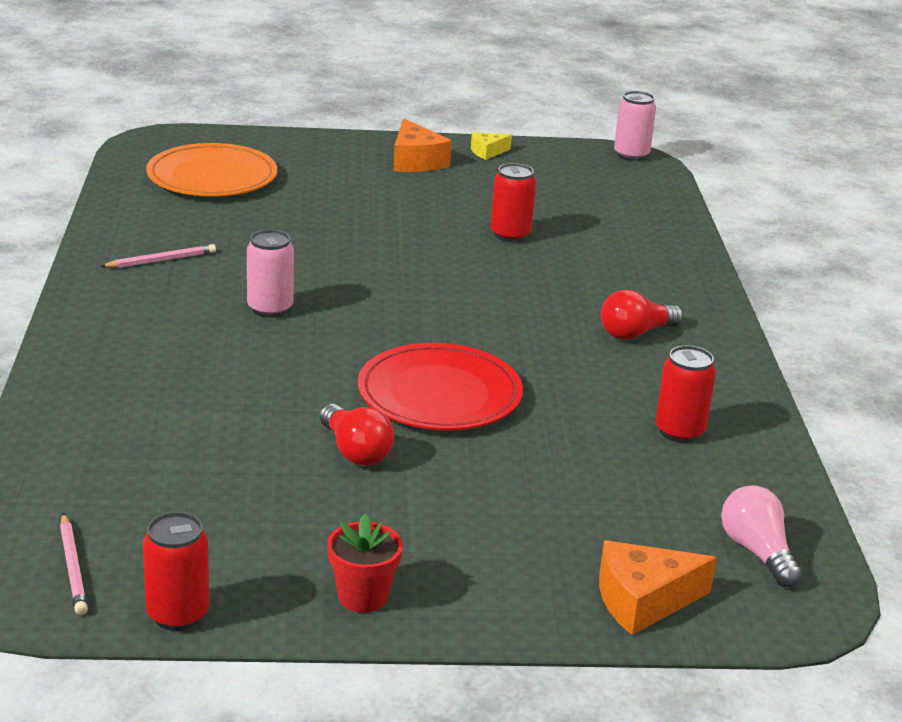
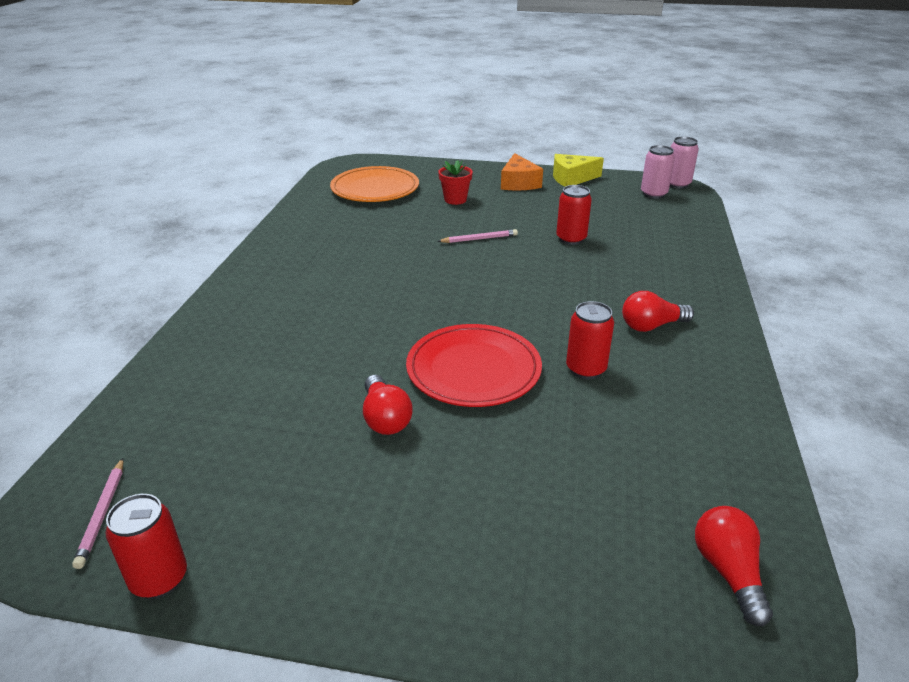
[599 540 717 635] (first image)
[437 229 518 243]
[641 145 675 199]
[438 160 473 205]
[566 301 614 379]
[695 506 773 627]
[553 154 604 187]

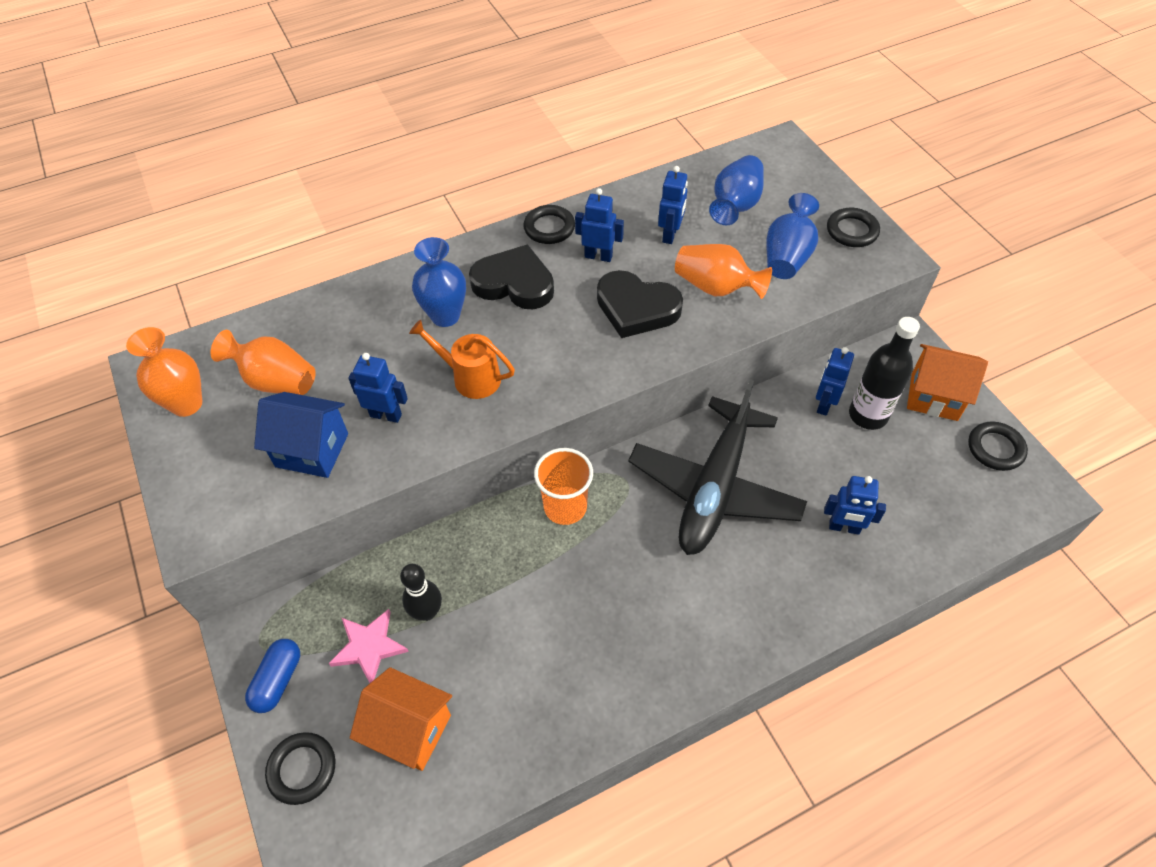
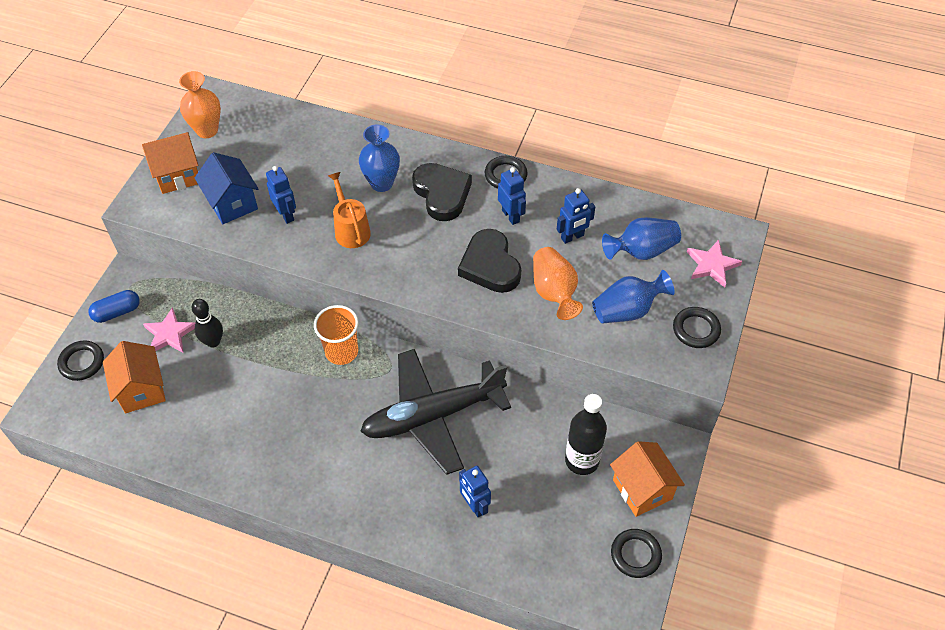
[211 330 316 395] (first image)
[816 347 854 416] (first image)
[142 132 199 194]
[687 240 742 288]

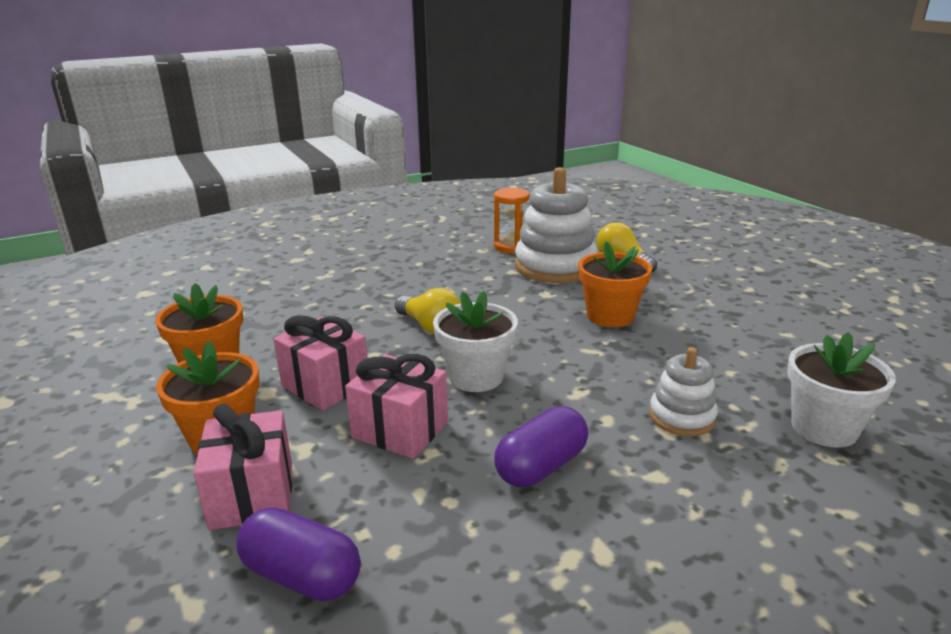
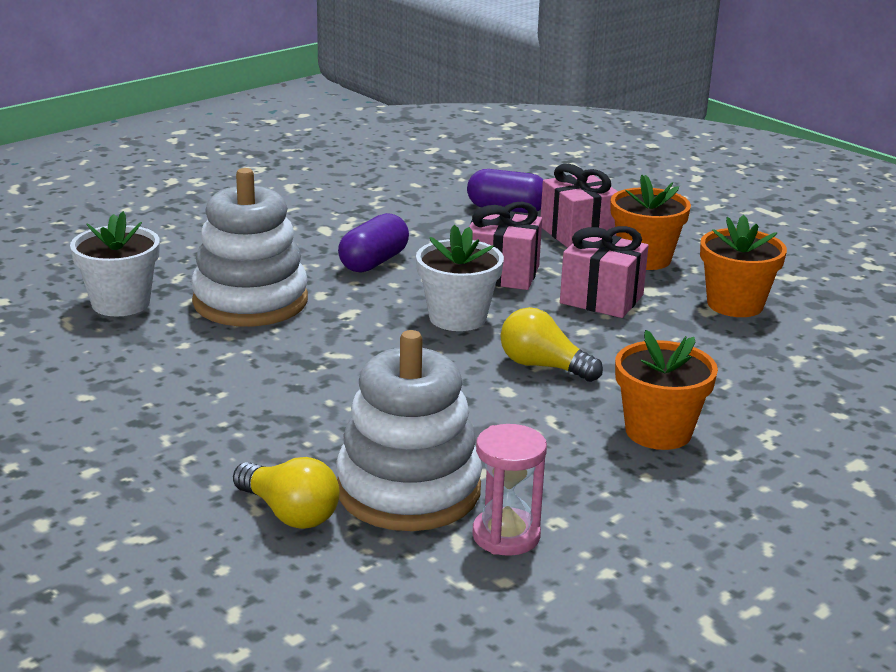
[615 330 718 450]
[472 424 547 556]
[191 168 308 327]

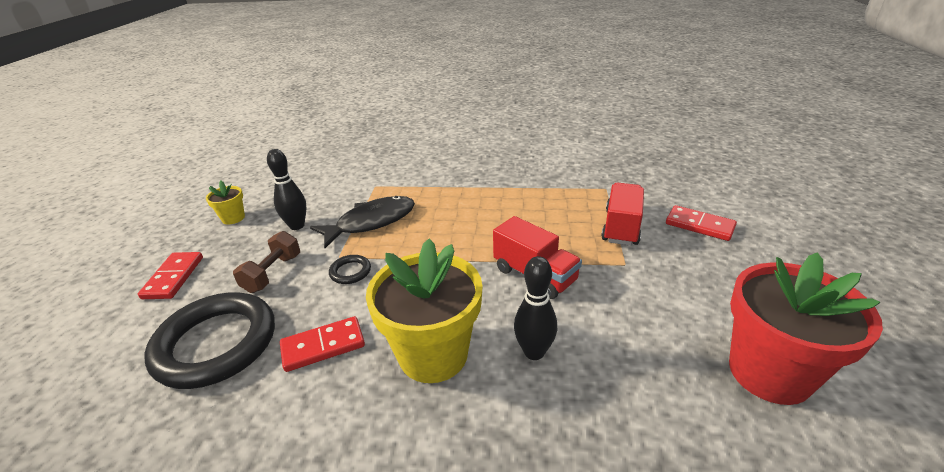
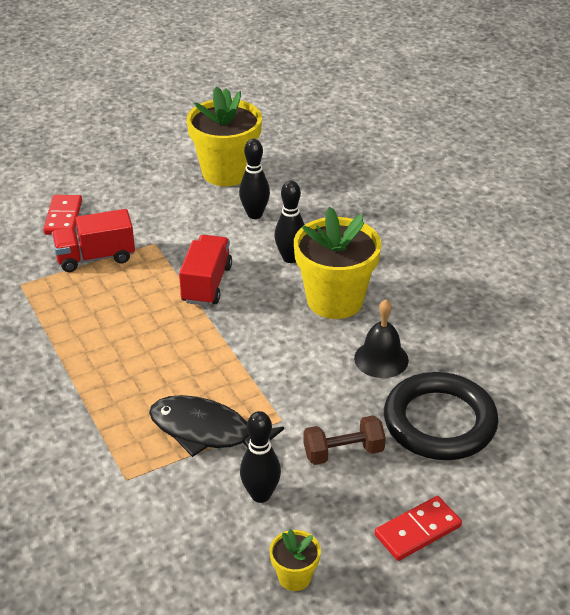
[329 255 371 284] (first image)
[239 139 270 219]
[354 299 409 378]
[187 86 262 186]

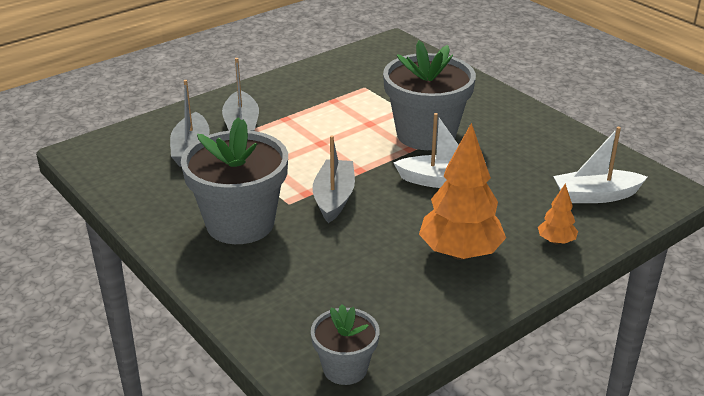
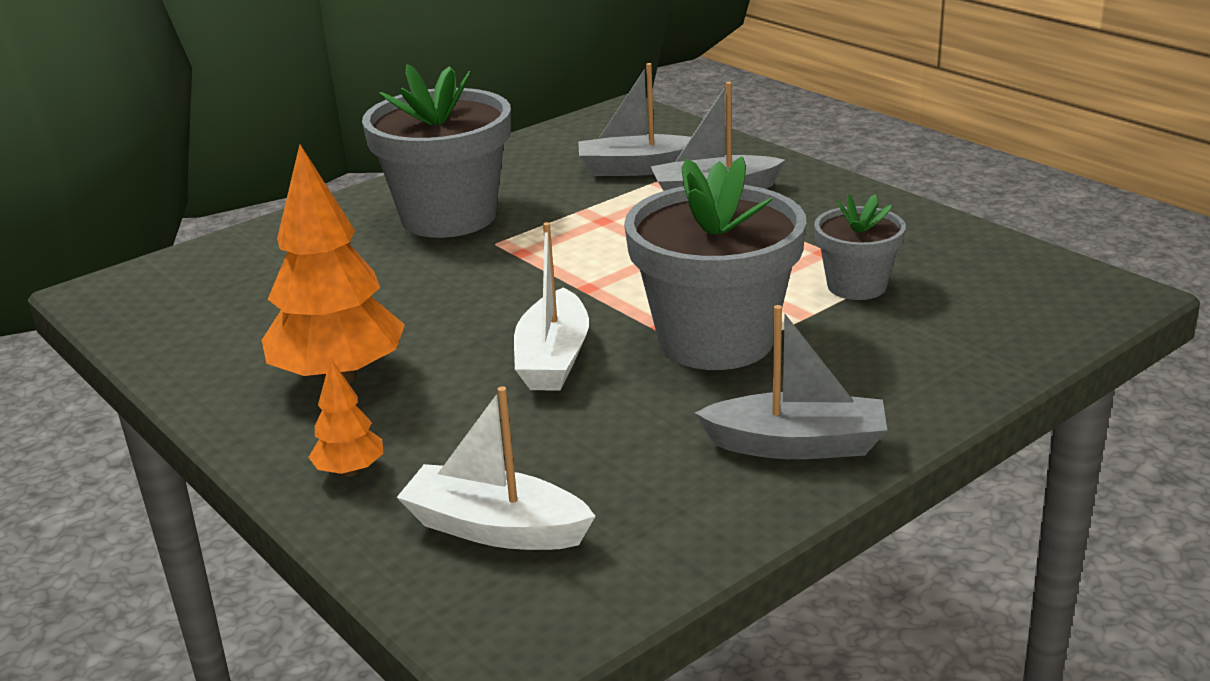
[814 194 906 300]
[695 305 887 459]
[397 386 595 550]

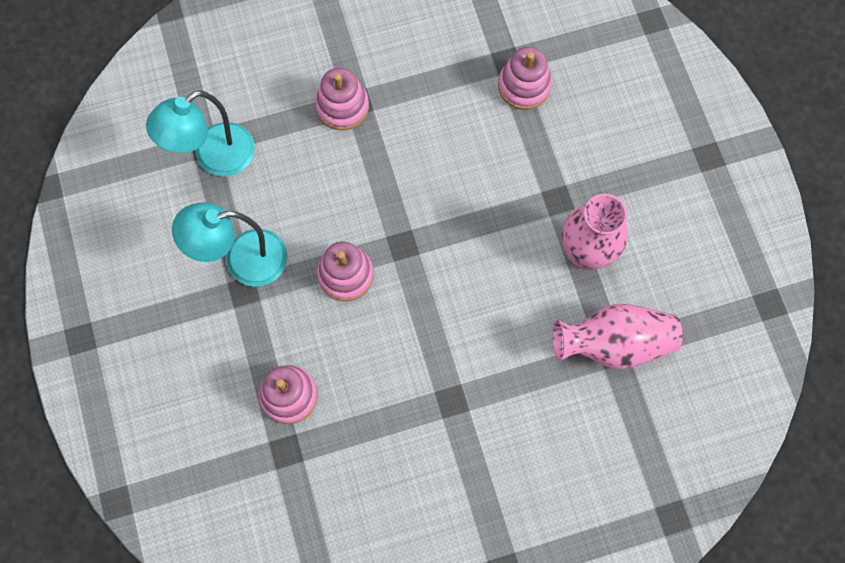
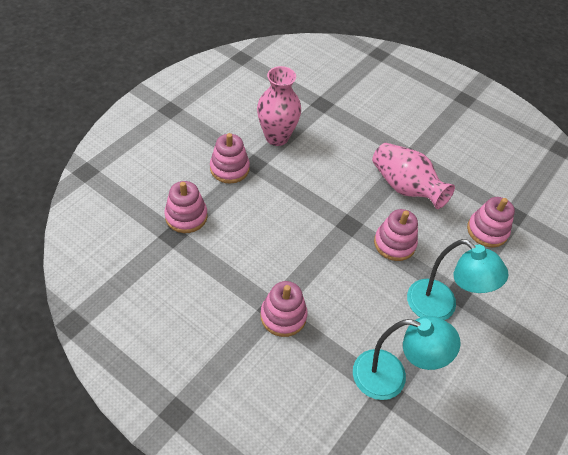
[210 133 250 184]
[372 143 455 209]

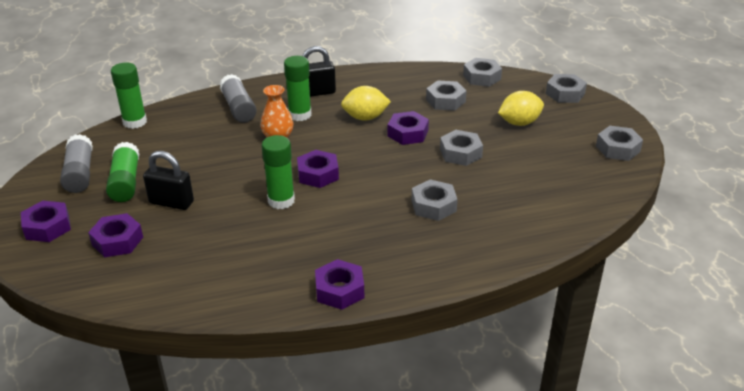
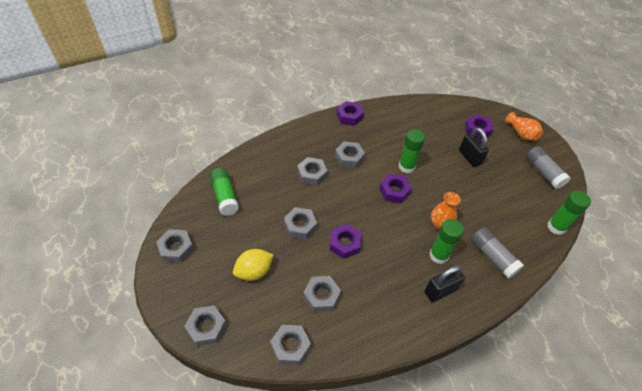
[341 86 391 121] (first image)
[335 141 365 168]
[210 168 239 216]
[505 112 543 141]
[459 128 489 167]

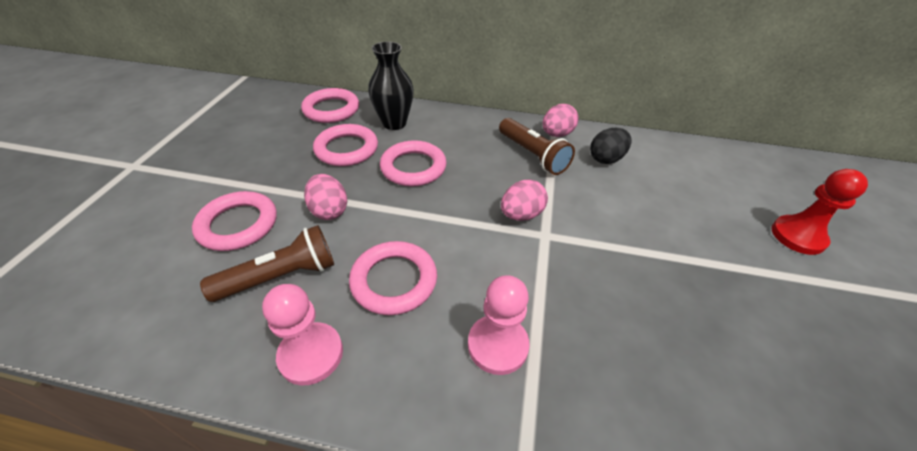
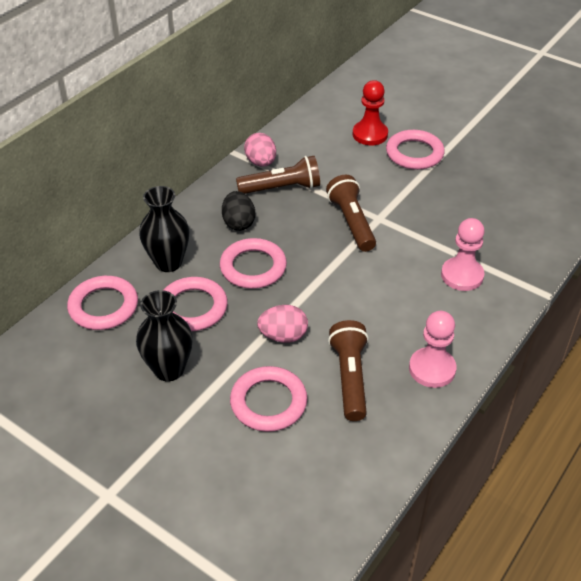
[136 290 193 381]
[386 130 445 170]
[222 191 255 231]
[353 80 388 145]
[326 175 376 252]

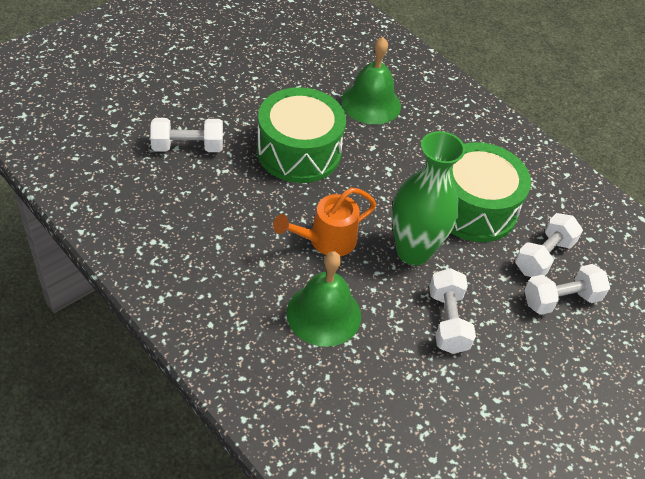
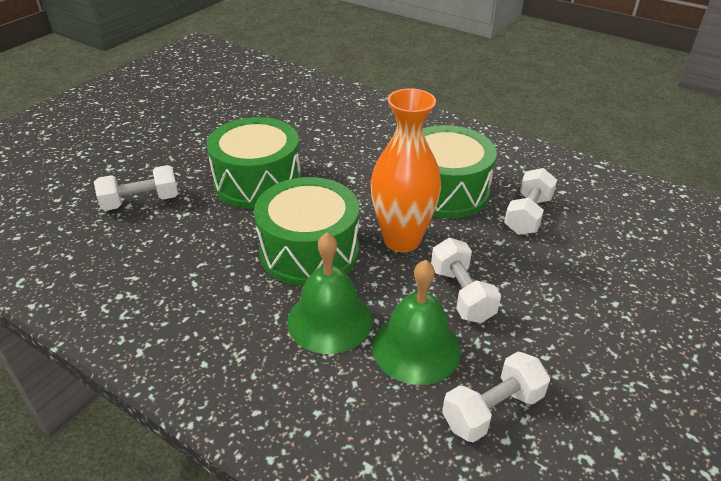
[372 260 461 385]
[442 351 550 442]
[254 177 359 286]
[371 88 441 252]

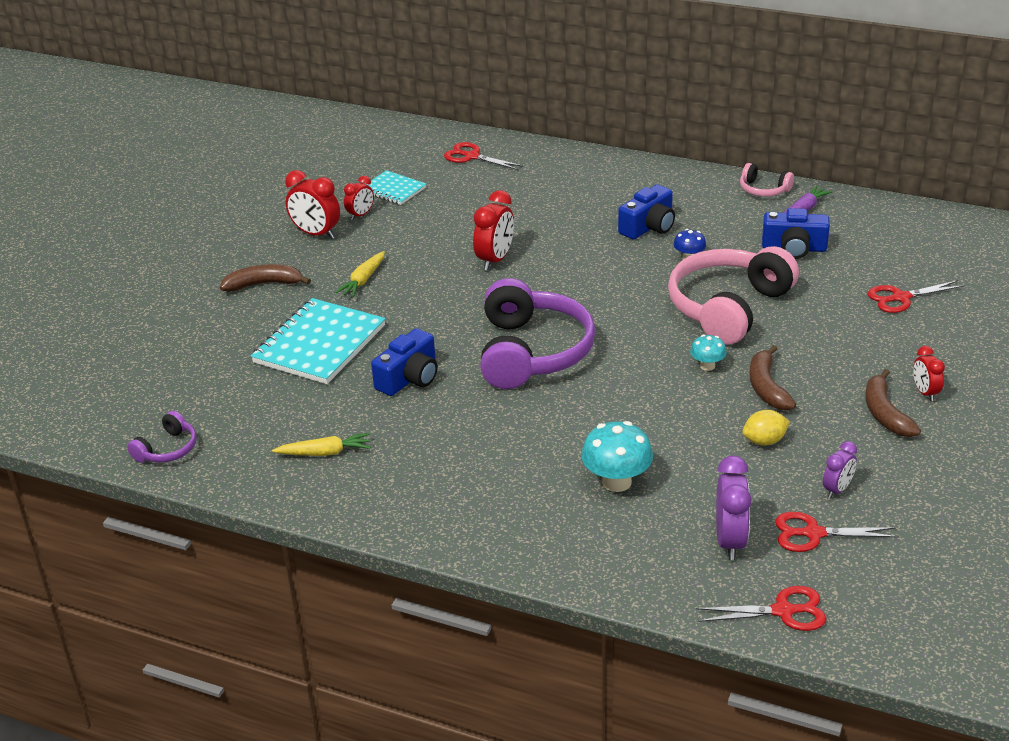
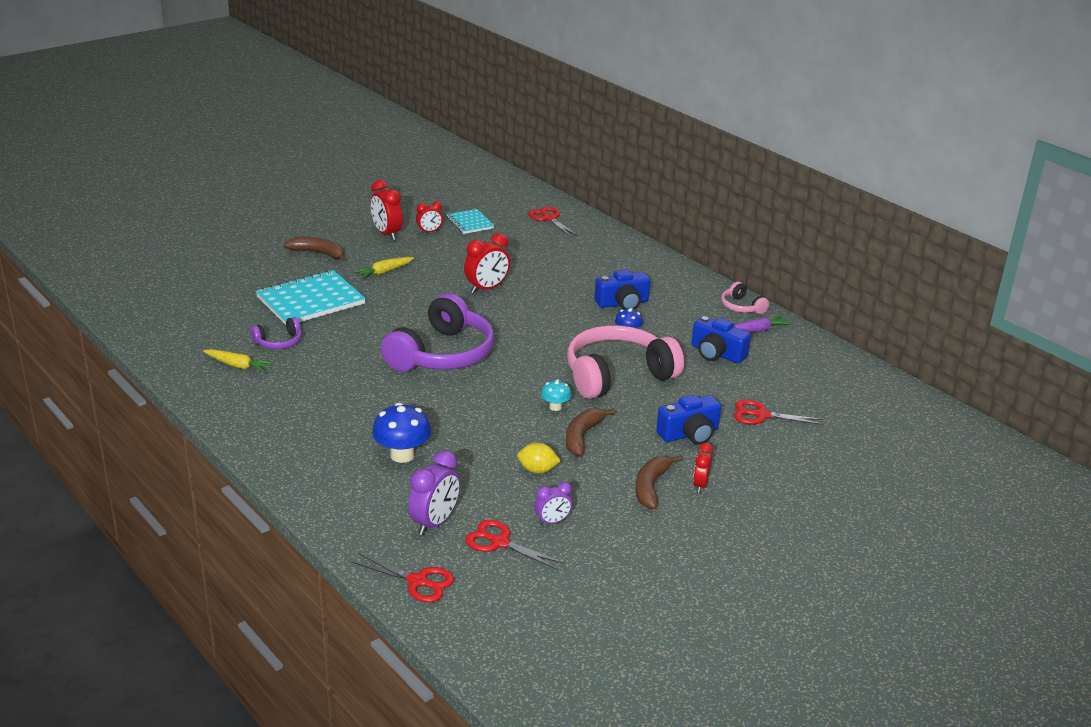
[251 317 302 349]
[656 395 721 445]
[372 403 431 463]

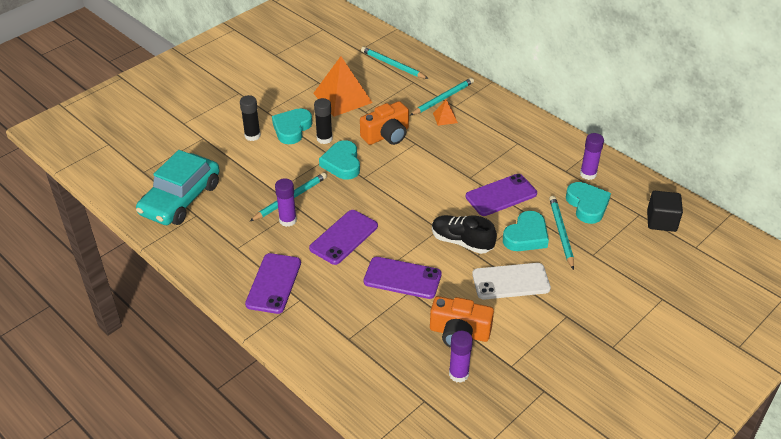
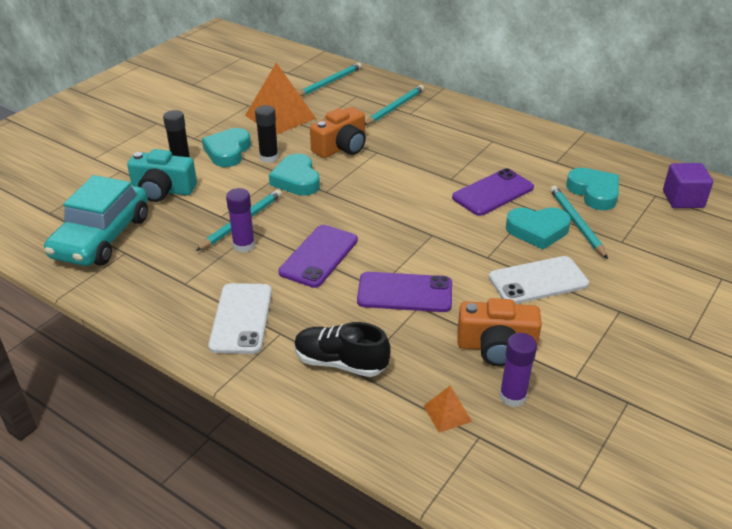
[580 133 604 180] (first image)
[127 149 197 202]
[294 322 391 377]
[424 385 472 433]
[208 283 272 354]
[663 163 713 208]
[298 62 362 96]
[506 207 571 250]

